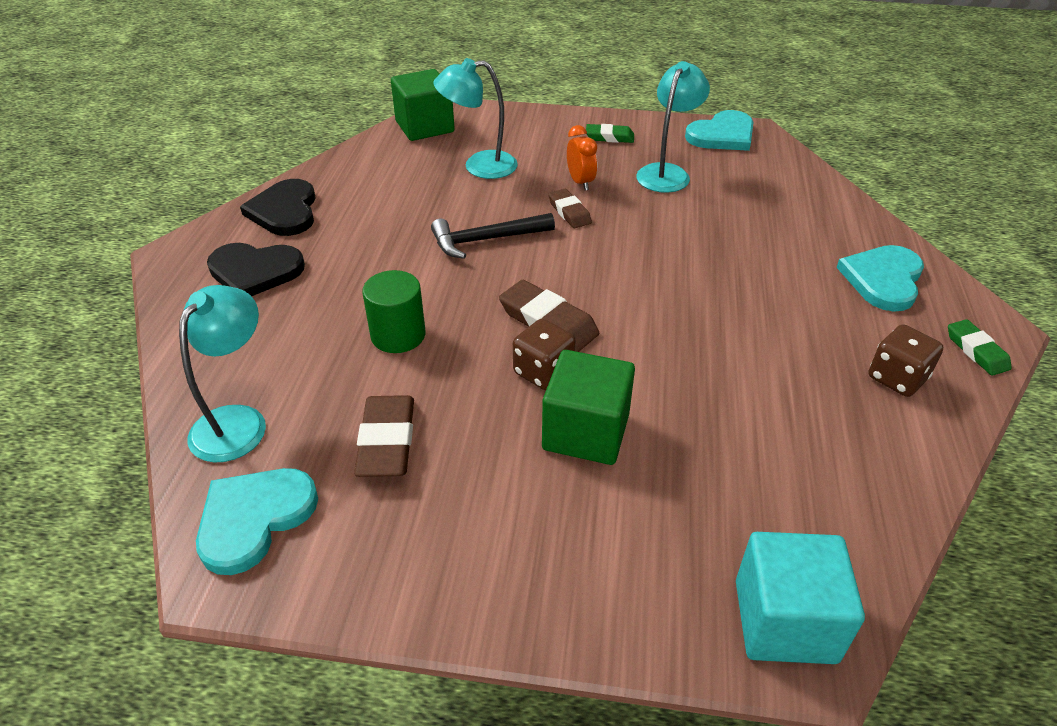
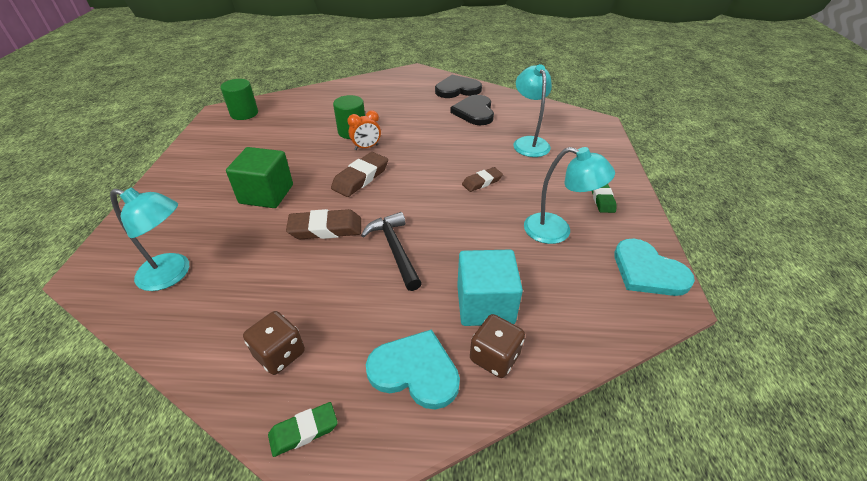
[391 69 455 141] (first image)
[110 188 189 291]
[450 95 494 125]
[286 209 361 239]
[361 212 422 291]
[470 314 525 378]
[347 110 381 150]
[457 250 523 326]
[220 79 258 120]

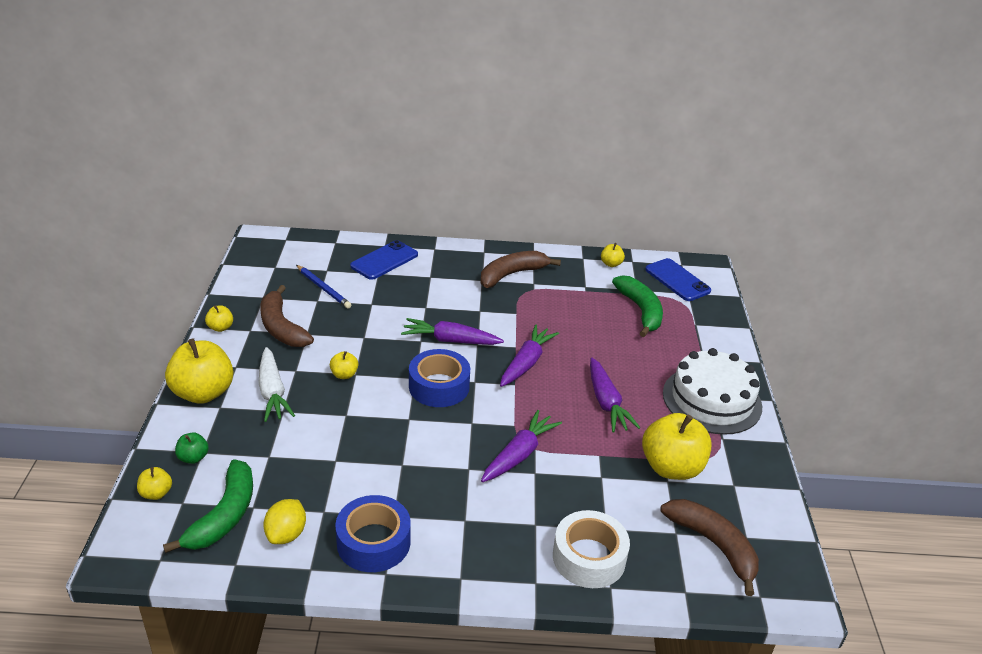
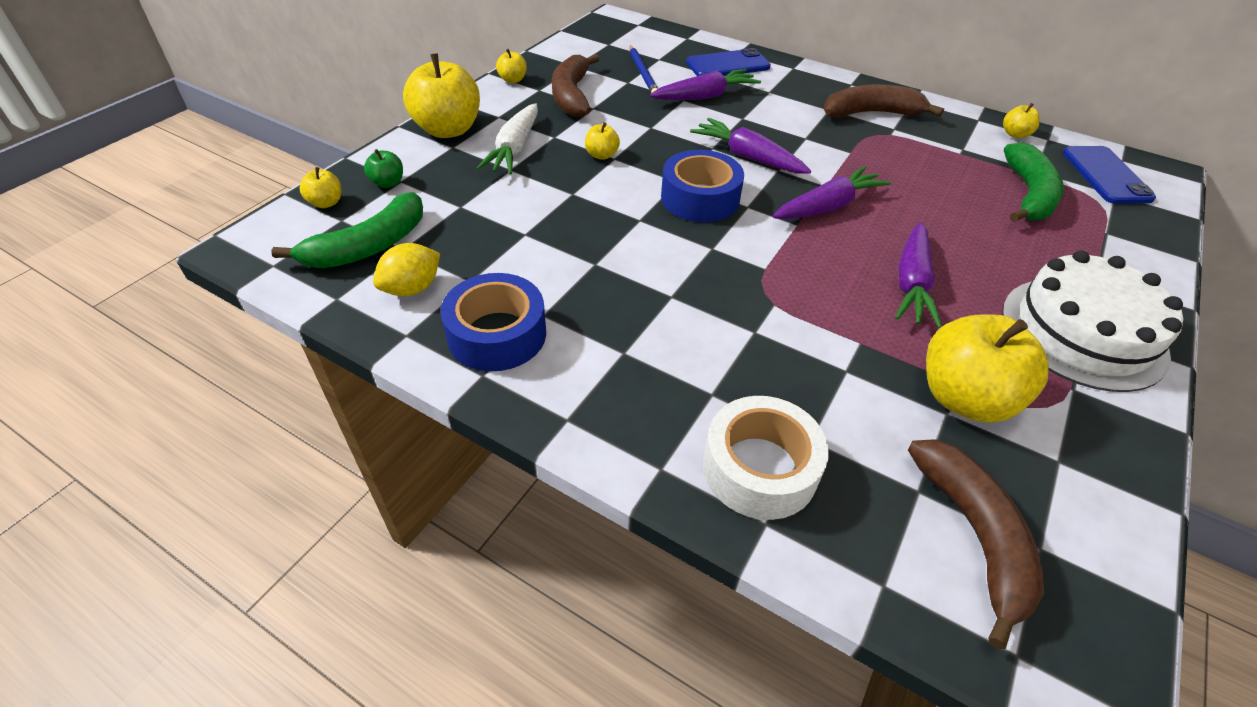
[650 69 761 100]

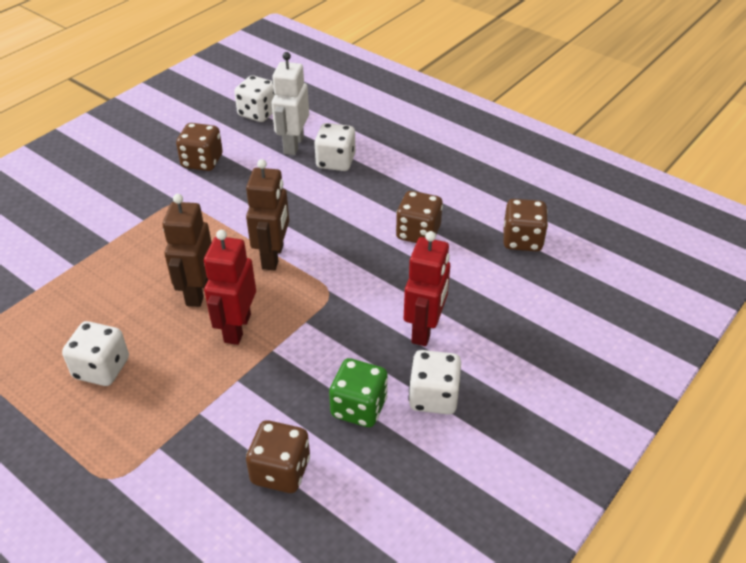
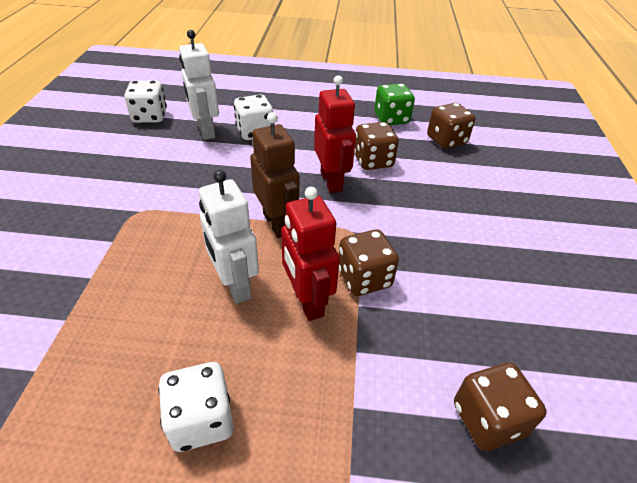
[408 350 461 414] (first image)
[339 229 399 296]
[374 83 415 125]
[314 75 356 193]
[199 170 259 304]

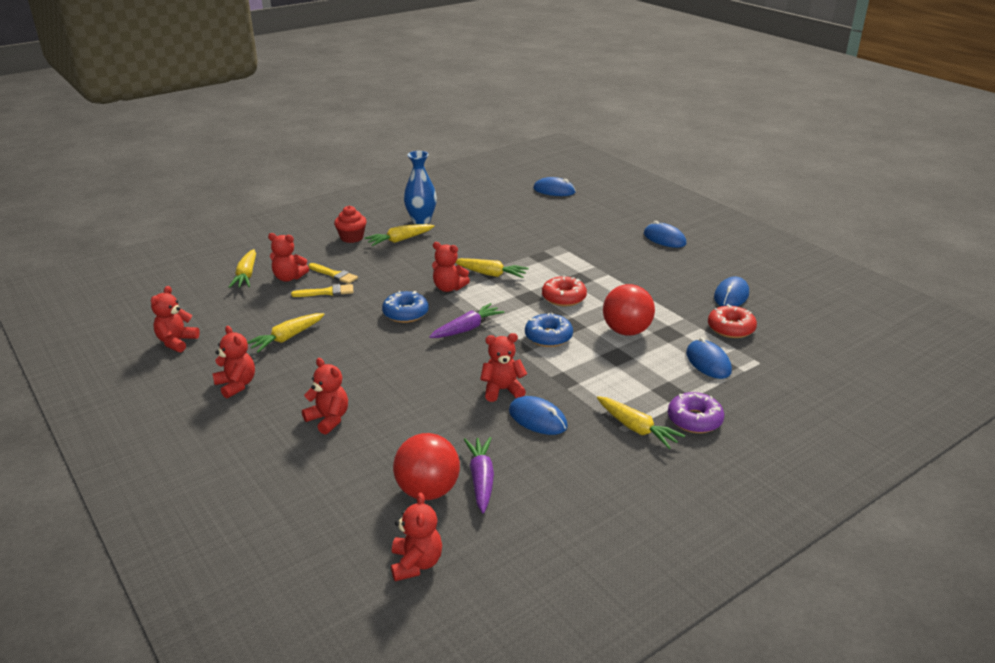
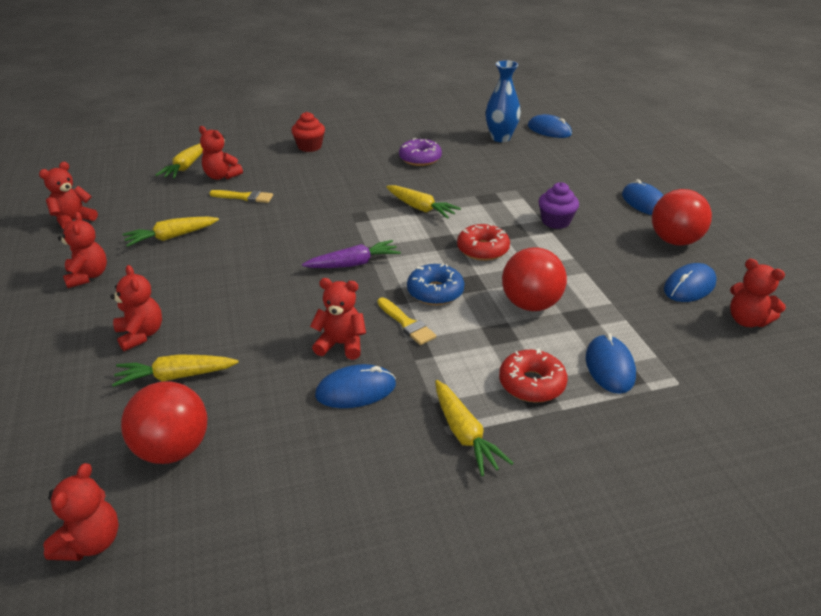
[382 291 429 323] (first image)
[464 437 494 513] (first image)
[538 182 579 229]
[652 189 712 246]
[378 297 436 345]
[112 354 239 387]
[485 60 521 142]
[730 259 786 327]
[399 138 442 166]
[499 349 568 403]
[315 364 396 408]

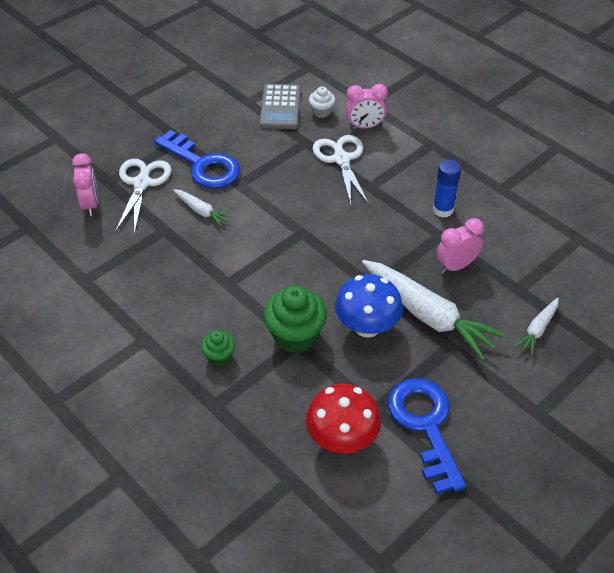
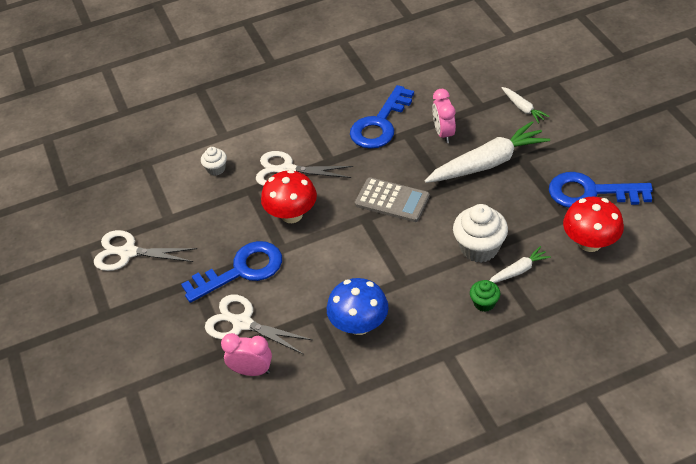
[346 84 388 128] (first image)
[94 230 197 271]
[261 170 317 223]
[489 246 551 283]
[355 177 430 222]
[327 278 388 335]
[350 85 414 149]
[453 204 508 263]

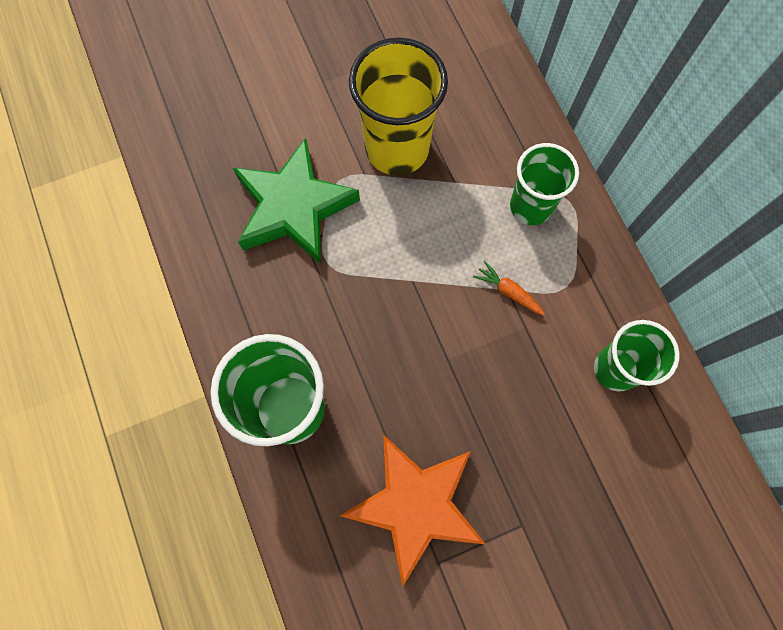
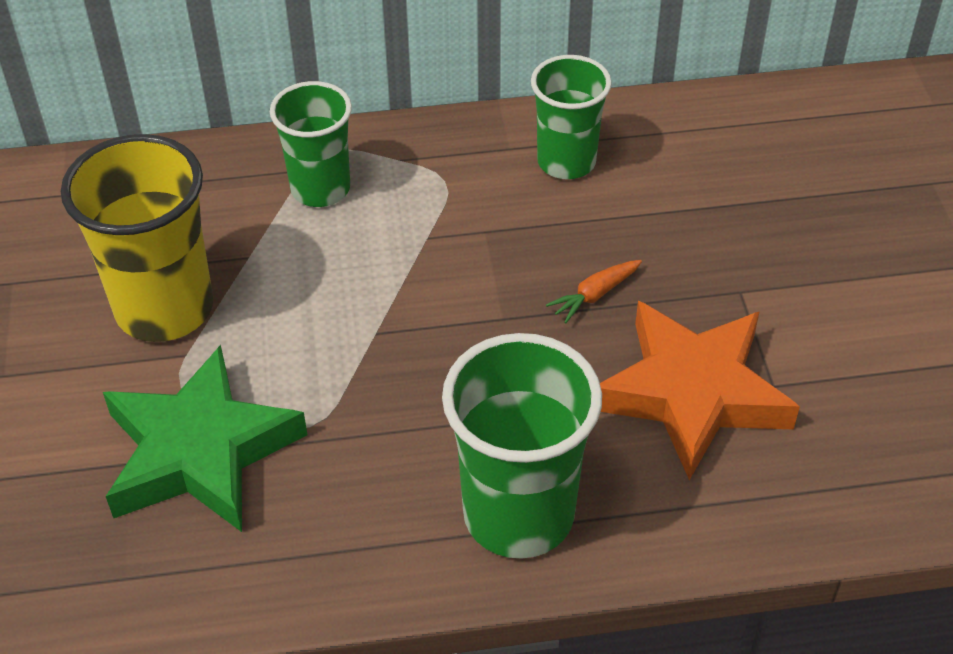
[546 260 642 323]

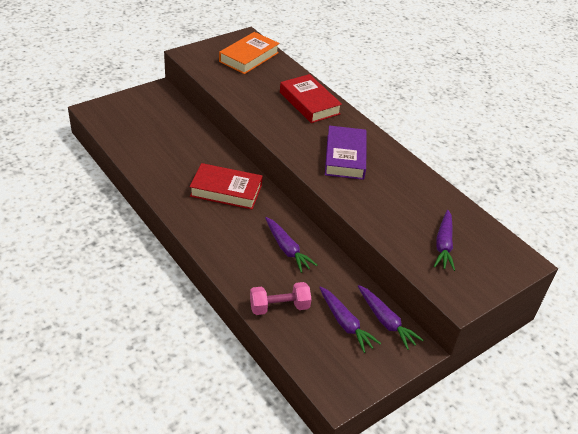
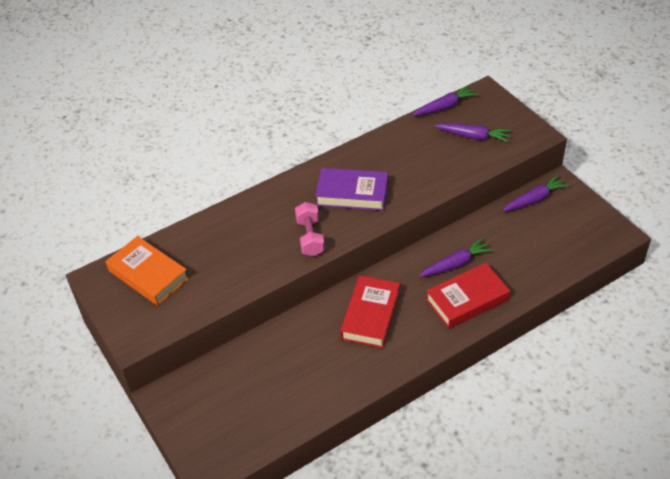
[295 202 325 256]
[426 263 510 329]
[412 85 478 116]

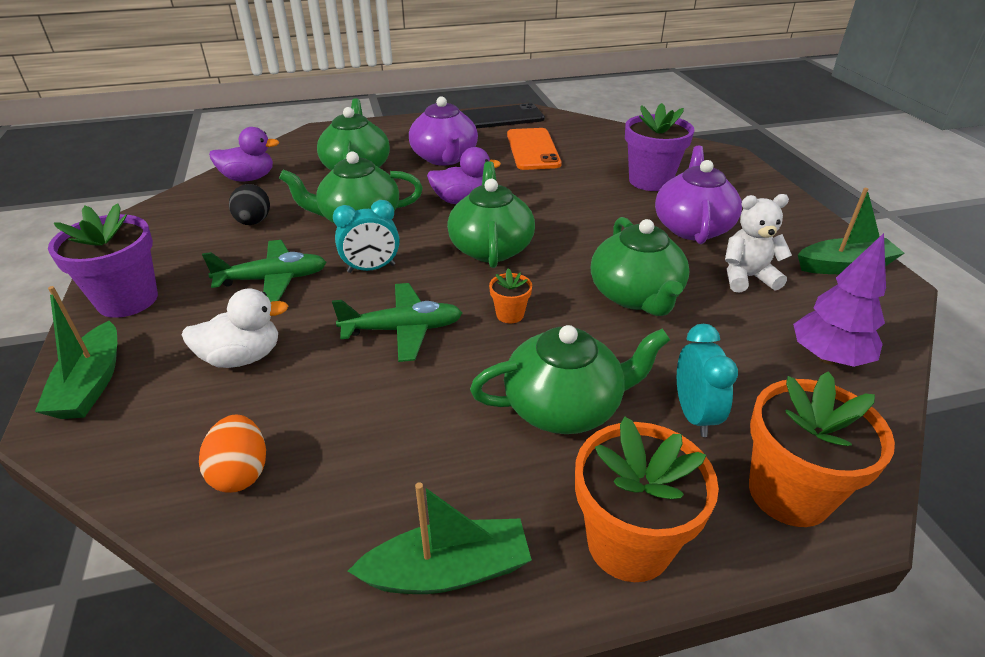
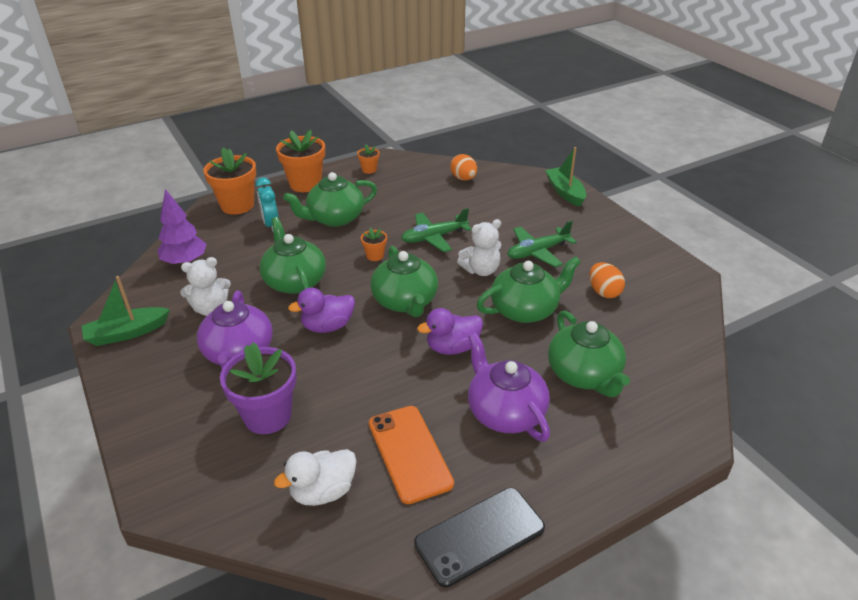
[48 203 158 318] (first image)
[274 449 357 506]
[288 287 355 333]
[457 219 501 276]
[357 144 379 174]
[589 262 625 298]

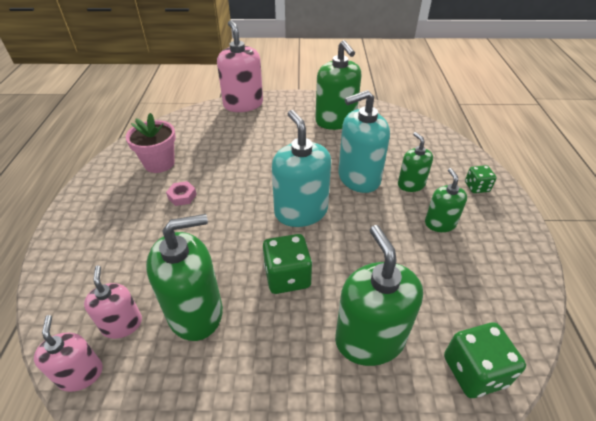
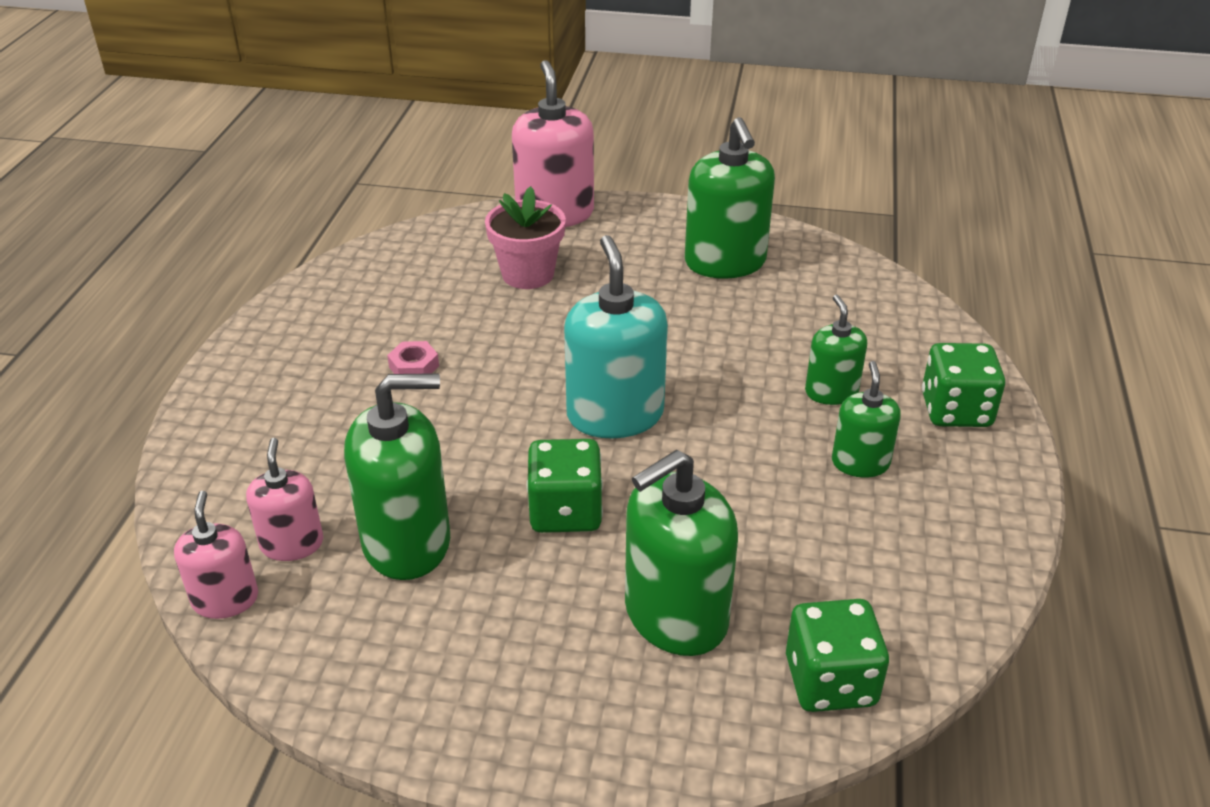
[338 90 390 193] (first image)
[485 186 566 289]
[625 450 738 656]
[922 343 1005 427]

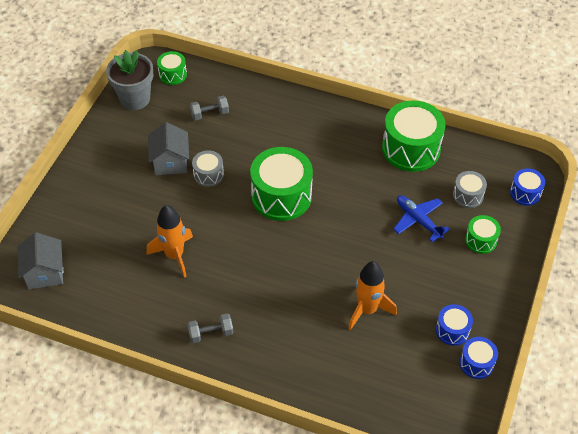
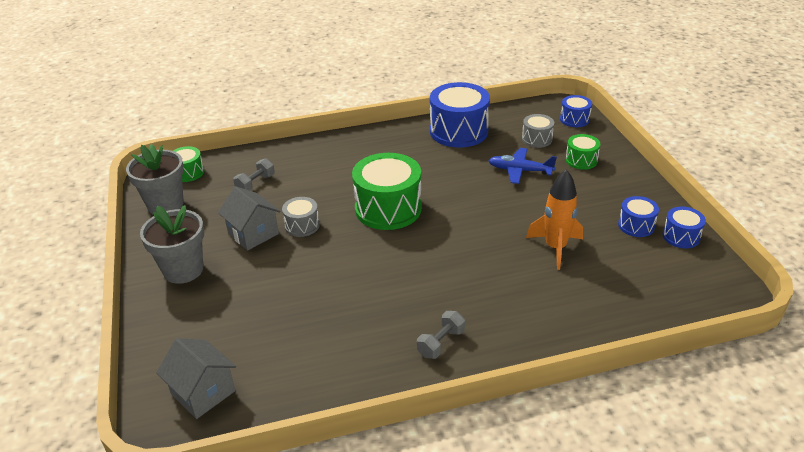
[147 205 193 278] (first image)
[140 205 204 284]
[430 82 490 148]

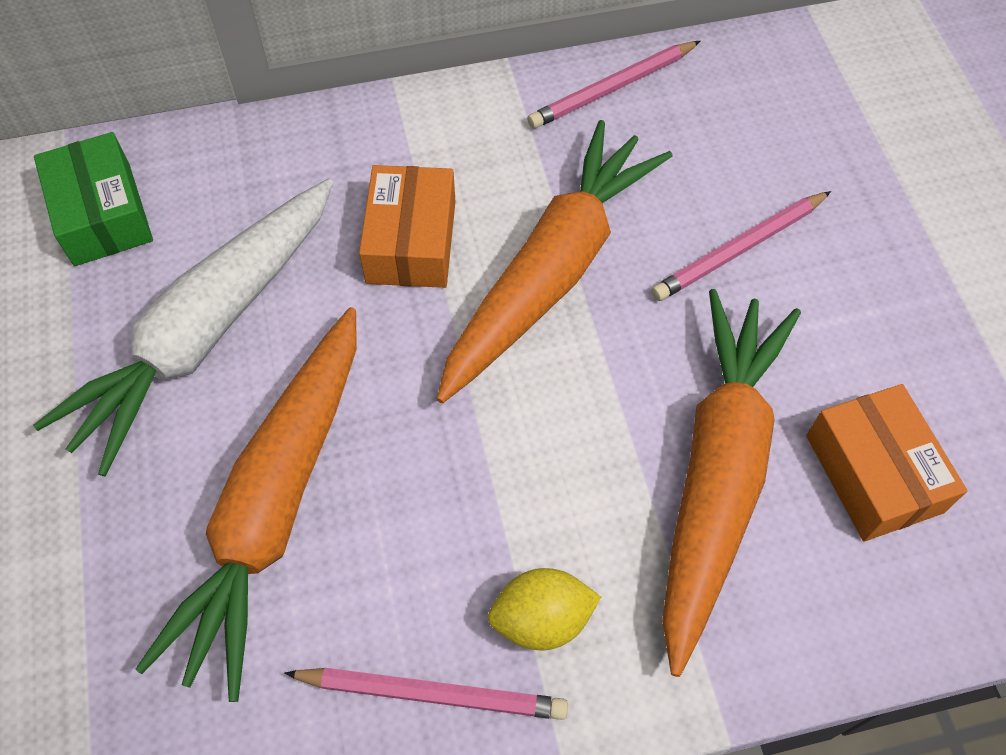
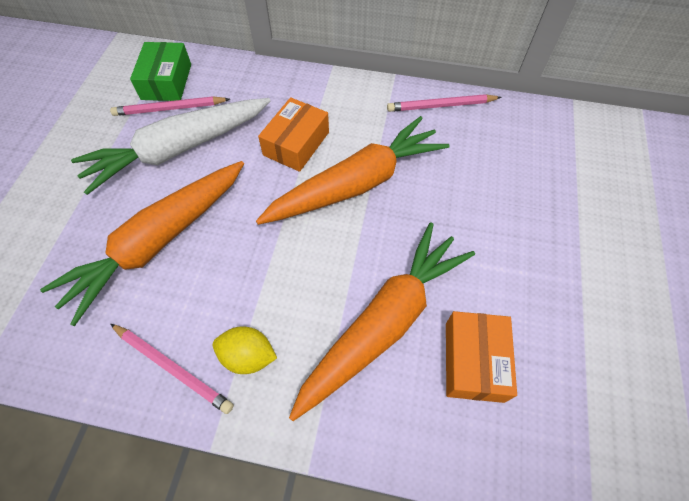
[110 96 230 116]

